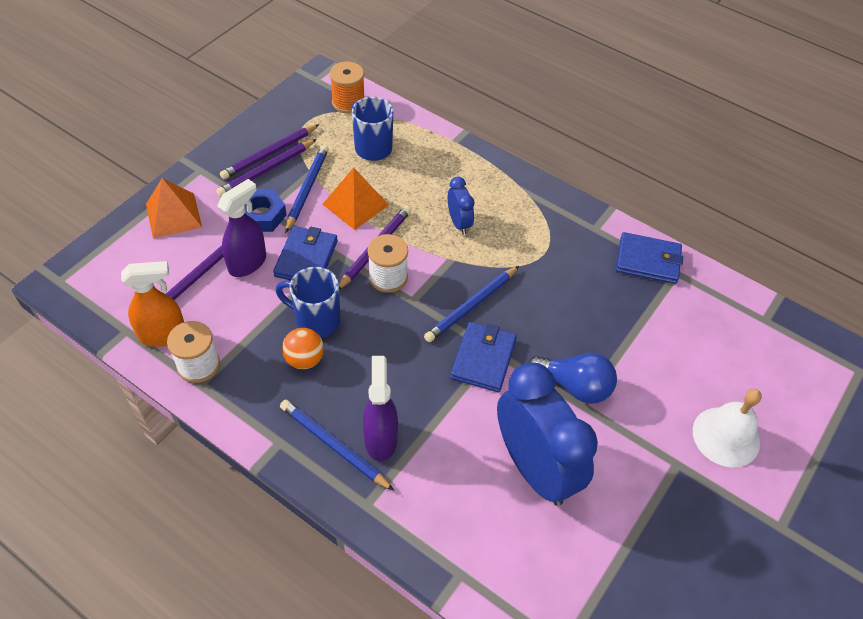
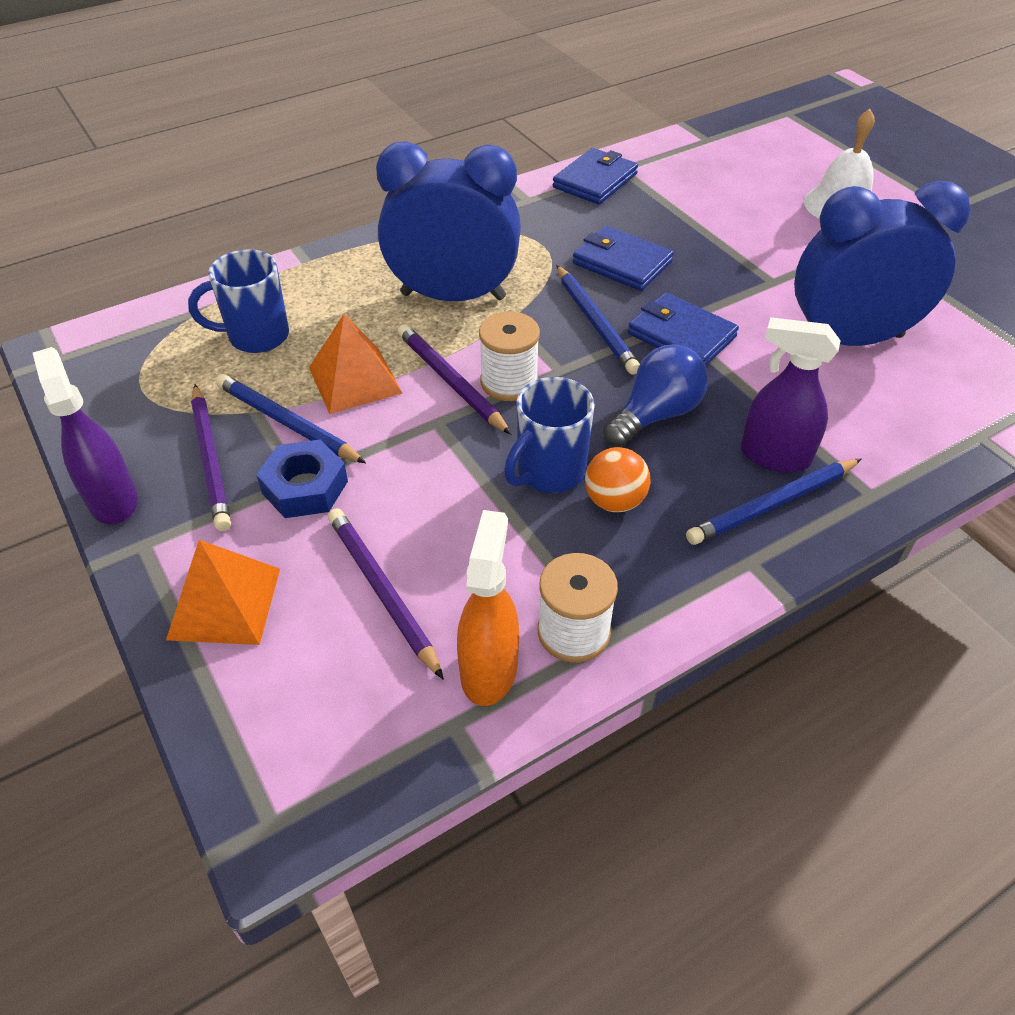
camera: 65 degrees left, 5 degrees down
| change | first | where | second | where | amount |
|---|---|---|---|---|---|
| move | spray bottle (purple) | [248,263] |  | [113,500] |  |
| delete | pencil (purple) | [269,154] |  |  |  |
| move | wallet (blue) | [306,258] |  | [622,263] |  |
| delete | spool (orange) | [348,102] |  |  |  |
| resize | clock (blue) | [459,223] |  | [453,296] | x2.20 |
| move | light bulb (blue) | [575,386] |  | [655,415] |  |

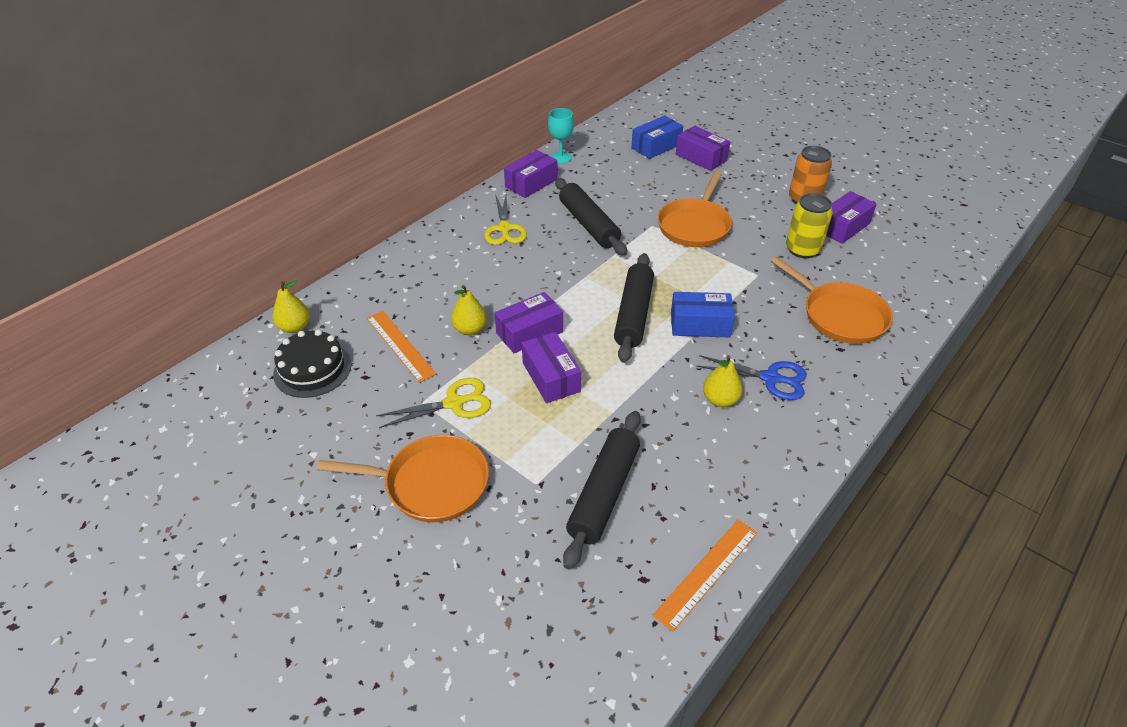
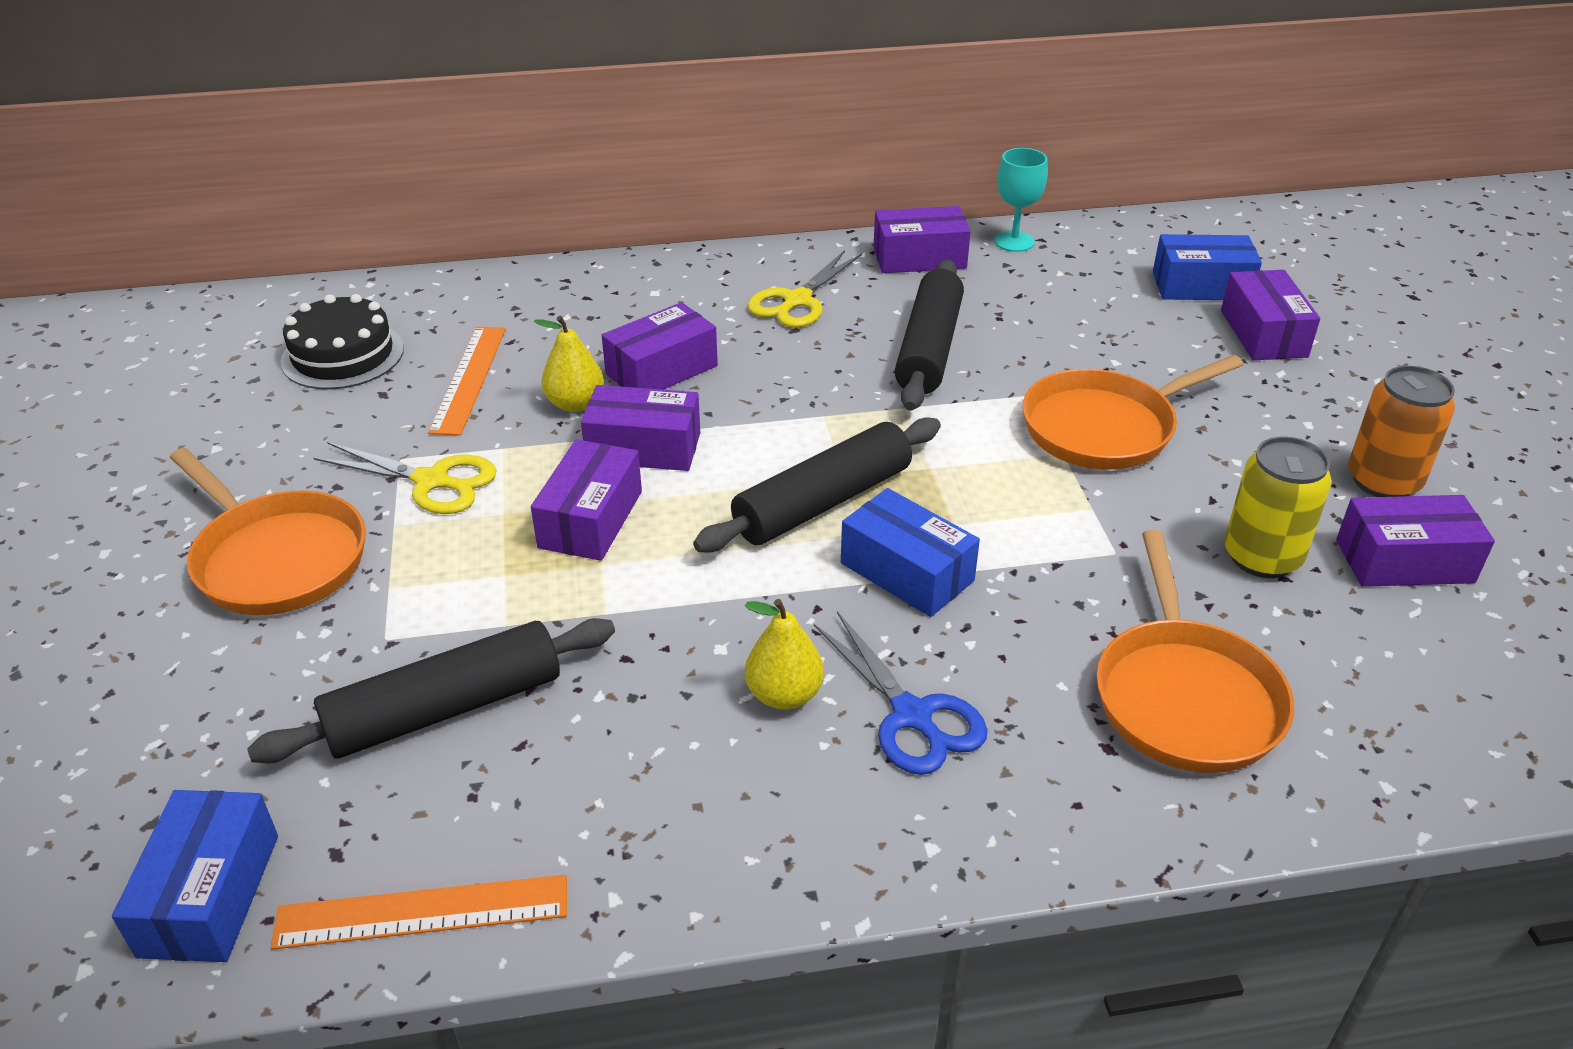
camera: 40 degrees right, 5 degrees down
| change | first | where | second | where | amount |
|---|---|---|---|---|---|
| delete | pear (yellow) | [295,327] |  |  |  |
| insert |  |  | box (blue) | [210,895] |  |
| insert |  |  | box (purple) | [661,370] |  |

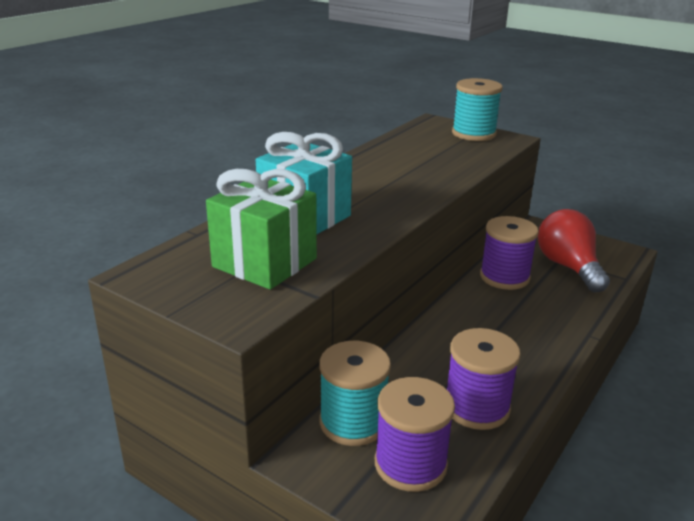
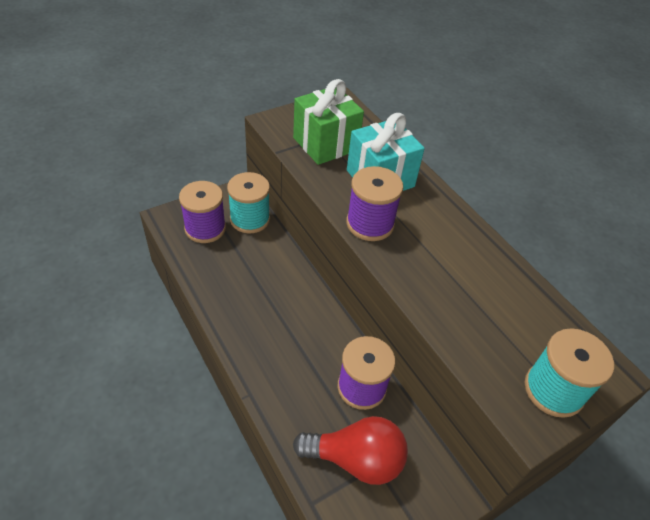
camera: 110 degrees right, 20 degrees up
| change | first | where | second | where | amount |
|---|---|---|---|---|---|
| move | spool (purple) | [476,407] |  | [370,224] |  |

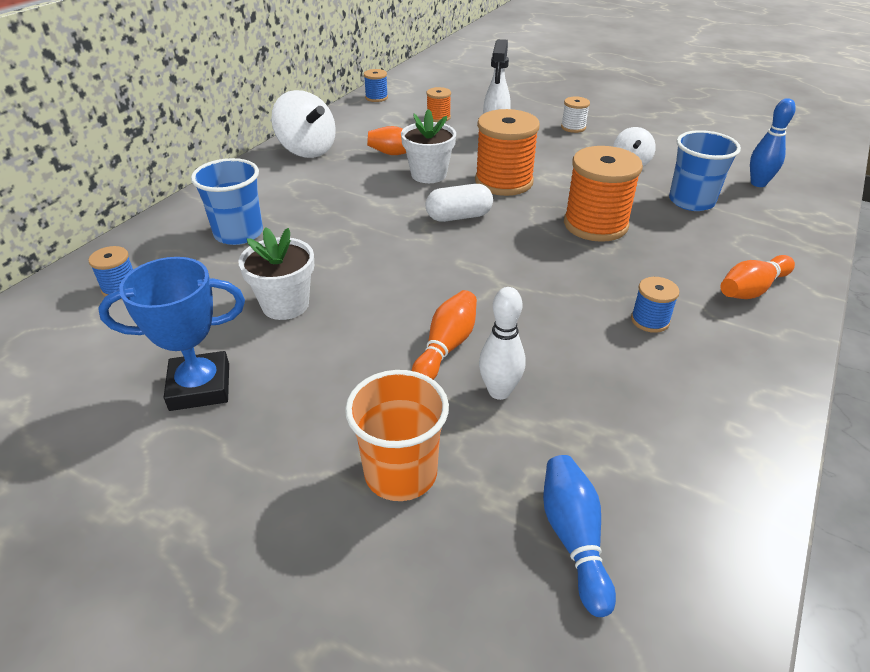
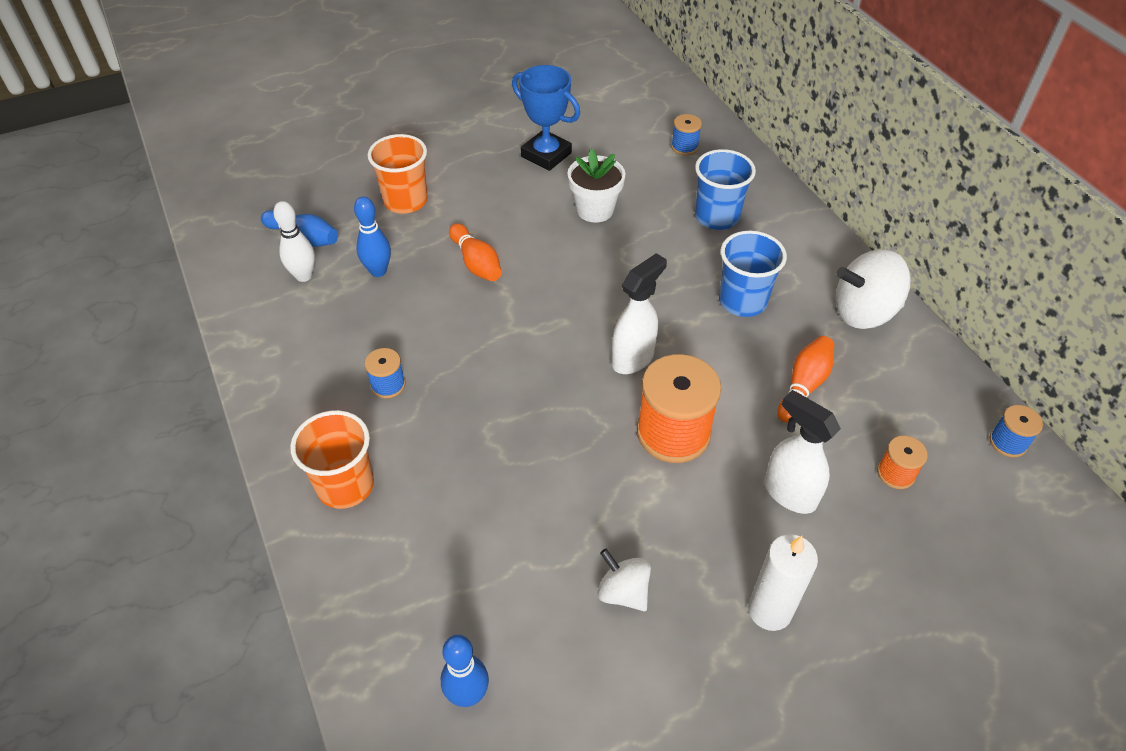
camera: 125 degrees right, 10 degrees up
| change | first | where | second | where | amount |
|---|---|---|---|---|---|
| rotate | trophy (blue) | [200,387] |  | [546,155] | 75 degrees counterclockwise |
| delete | flower pot (white) | [428,174] |  |  |  |
| replace | capsule (white) | [459,216] | spray bottle (white) | [633,358] |  |
| move | bowling pin (white) | [499,391] |  | [304,276] |  |
| replace | spool (white) | [573,127] | candle (white) | [769,610] |  |
| delete | spool (orange) | [595,224] |  |  |  |
| move | cup (blue) | [691,201] |  | [742,301] |  |
| replace | bowling pin (orange) | [751,289] | cup (orange) | [345,485] |  |
| insert |  |  | bowling pin (blue) | [378,271] |  |

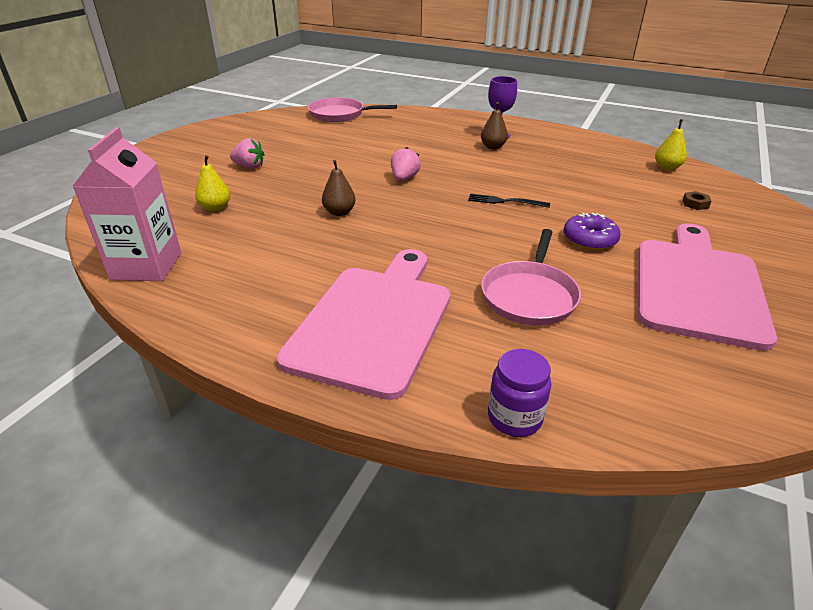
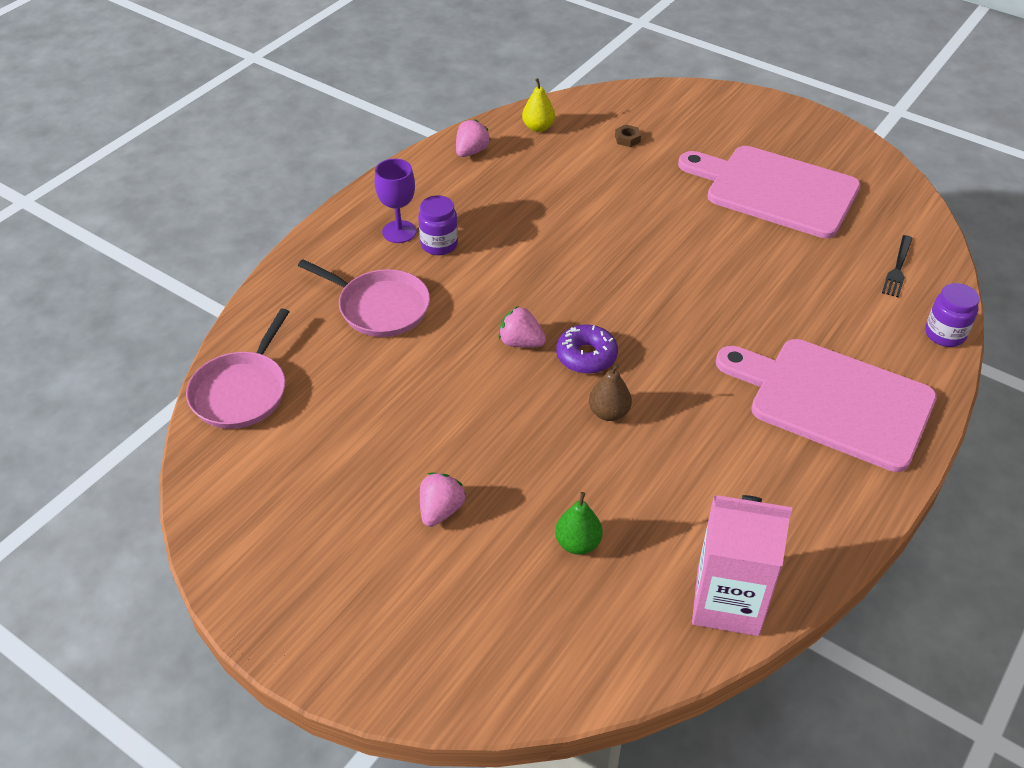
camera: 80 degrees left, 10 degrees up
| change | first | where | second | where | amount |
|---|---|---|---|---|---|
| recolor | pear (yellow) | [215,208] | pear (green) | [578,543] |  |
| move | fork (black) | [504,201] |  | [898,269] |  |
| replace | pear (brown) | [493,147] | jar (purple) | [439,244] |  |
| move | pan (pink) | [529,295] |  | [380,307] |  |
| move | donut (purple) | [589,239] |  | [586,356] |  |
| insert |  |  | strawberry (pink) | [471,152] |  |

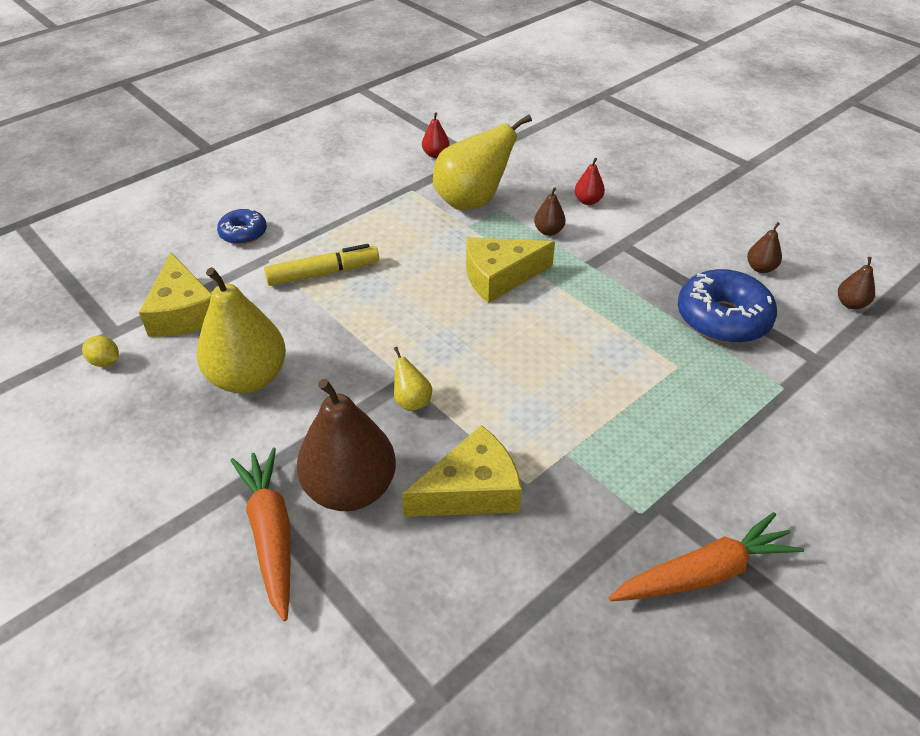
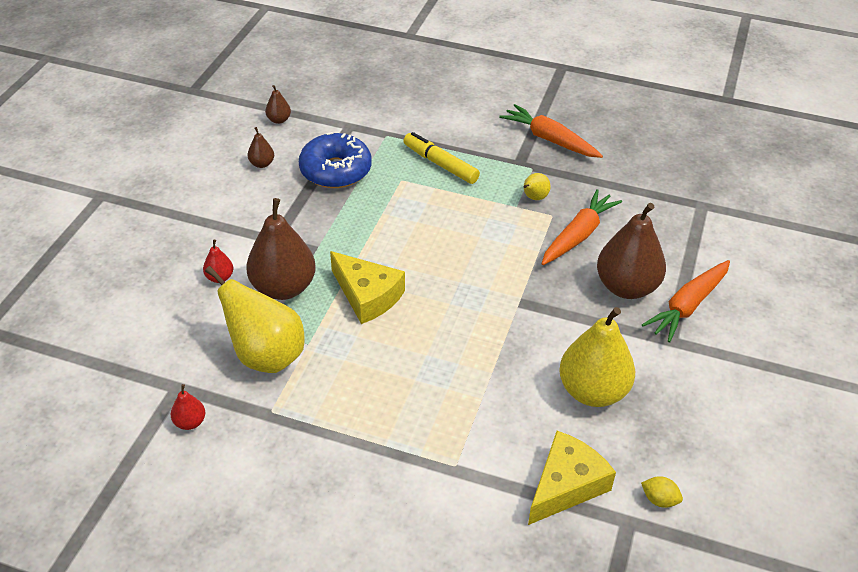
camera: 120 degrees left, 0 degrees up
| change | first | where | second | where | amount |
|---|---|---|---|---|---|
| rotate | lemon (yellow) | [105,362] |  | [659,500] | 60 degrees counterclockwise |
| delete | donut (blue) | [243,233] |  |  |  |
| move | marker (yellow) | [323,273] |  | [440,164] |  |
| move | pear (yellow) | [412,401] |  | [534,198] |  |
| replace | cheese (yellow) | [471,490] | carrot (orange) | [578,235] |  |
| resize | pear (brown) | [548,231] |  | [283,288] | x2.25 |

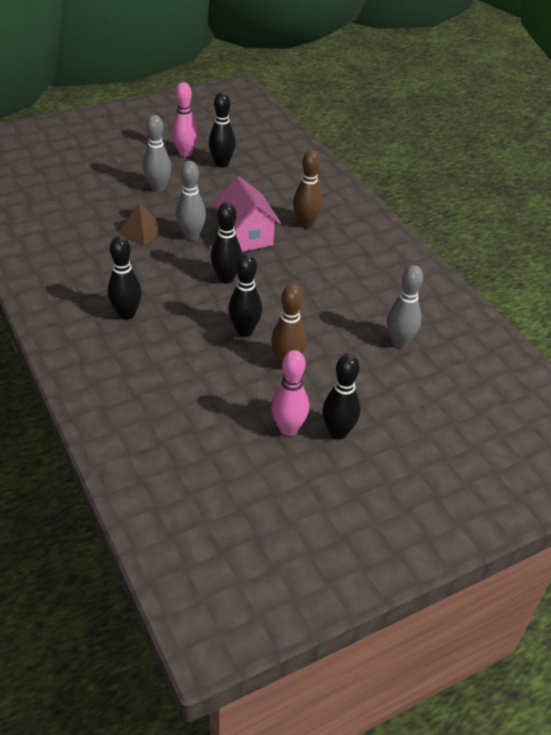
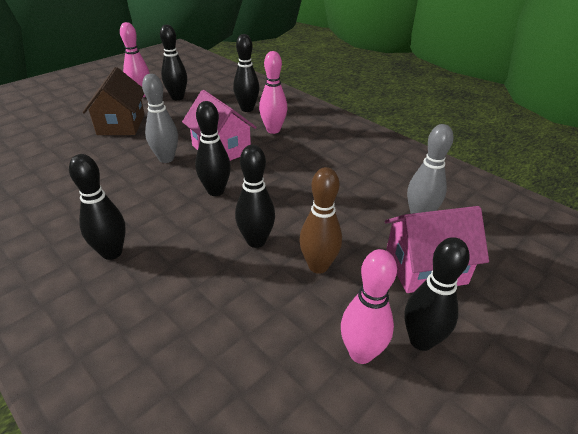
camera: 15 degrees left, 5 degrees down
| change | first | where | second | where | amount |
|---|---|---|---|---|---|
| delete | pyramid (brown) | [141,231] |  |  |  |
| replace | bowling pin (grey) | [158,188] | house (brown) | [121,124] |  |
| recolor | bowling pin (brown) | [306,224] | bowling pin (pink) | [273,130] |  |
| insert |  |  | bowling pin (black) | [247,109] |  |
| insert |  |  | house (pink) | [425,268] |  |

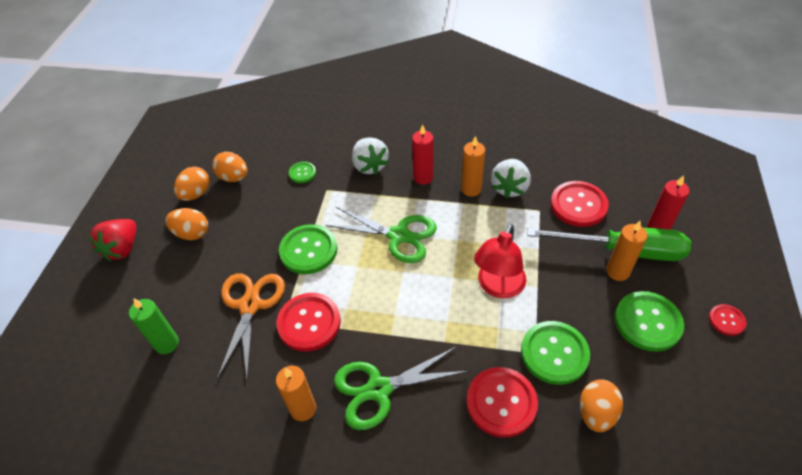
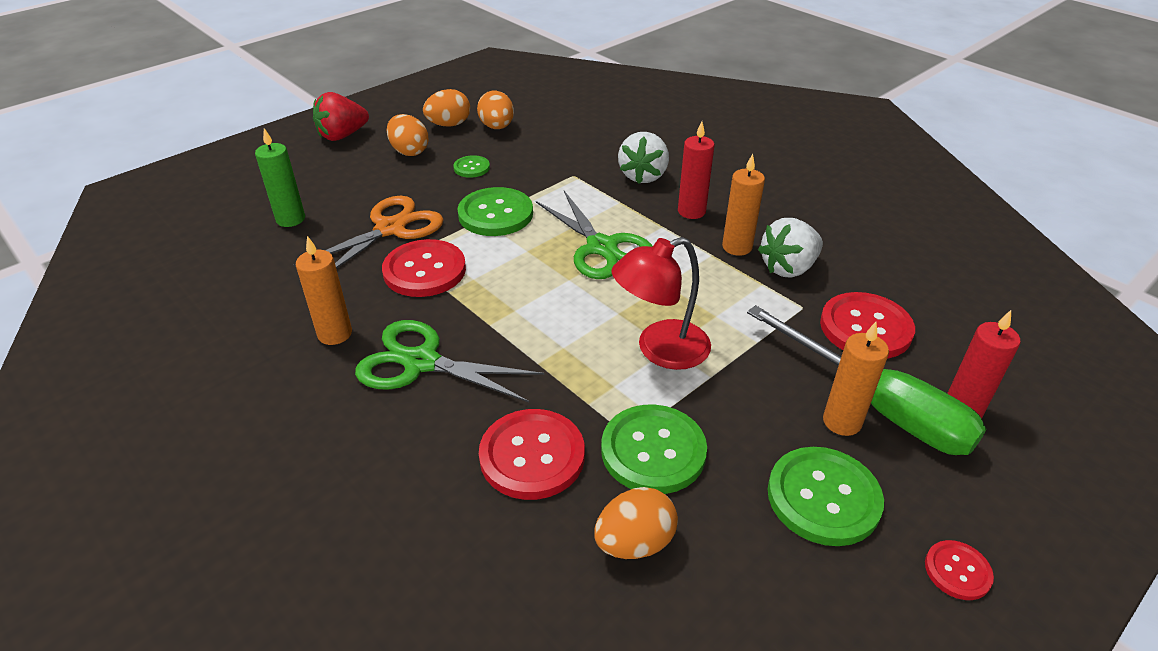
camera: 35 degrees right, 10 degrees down
| change | first | where | second | where | amount |
|---|---|---|---|---|---|
| move | button (green) | [302,173] |  | [471,168] |  |

